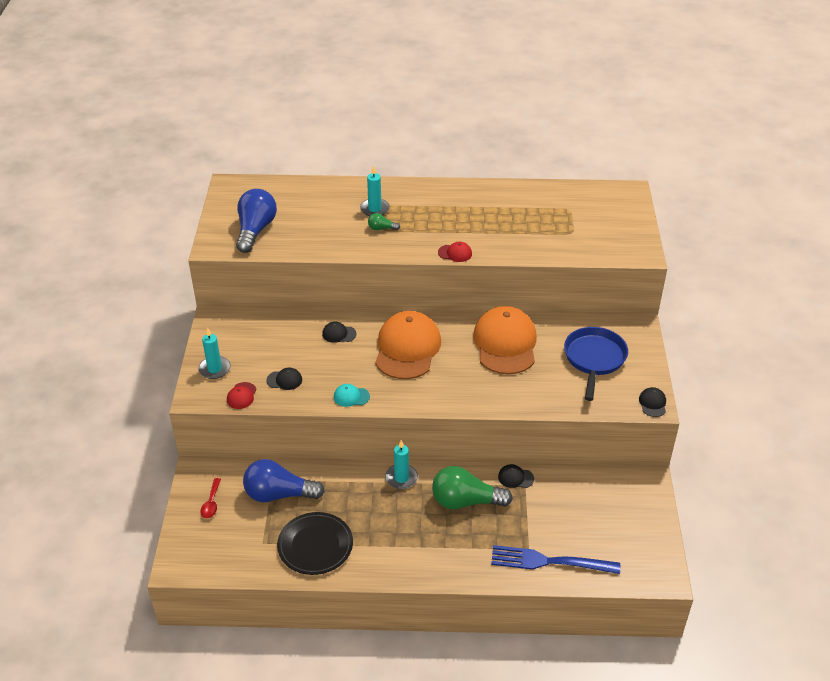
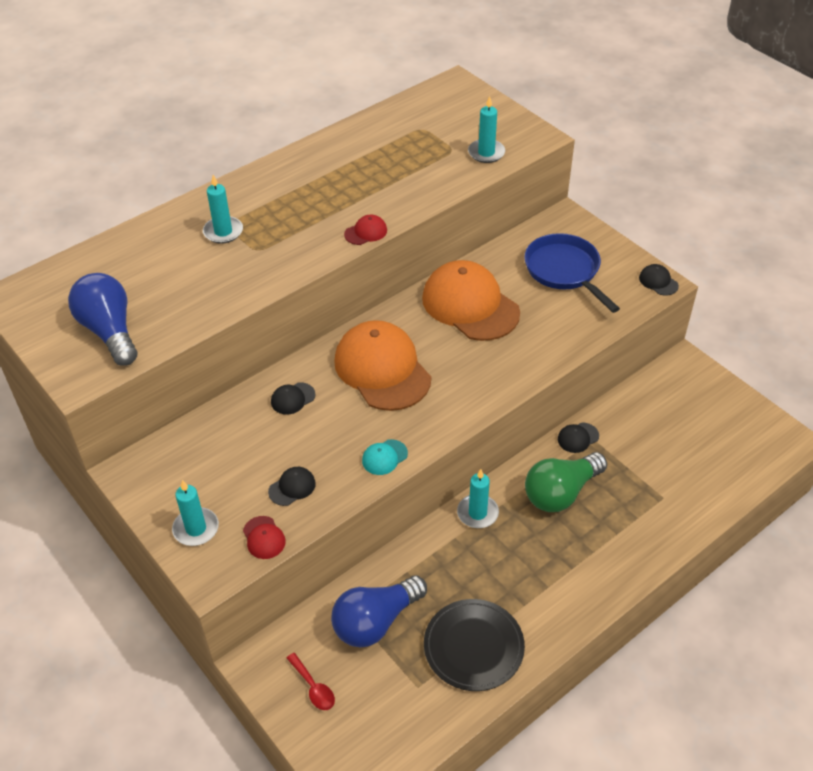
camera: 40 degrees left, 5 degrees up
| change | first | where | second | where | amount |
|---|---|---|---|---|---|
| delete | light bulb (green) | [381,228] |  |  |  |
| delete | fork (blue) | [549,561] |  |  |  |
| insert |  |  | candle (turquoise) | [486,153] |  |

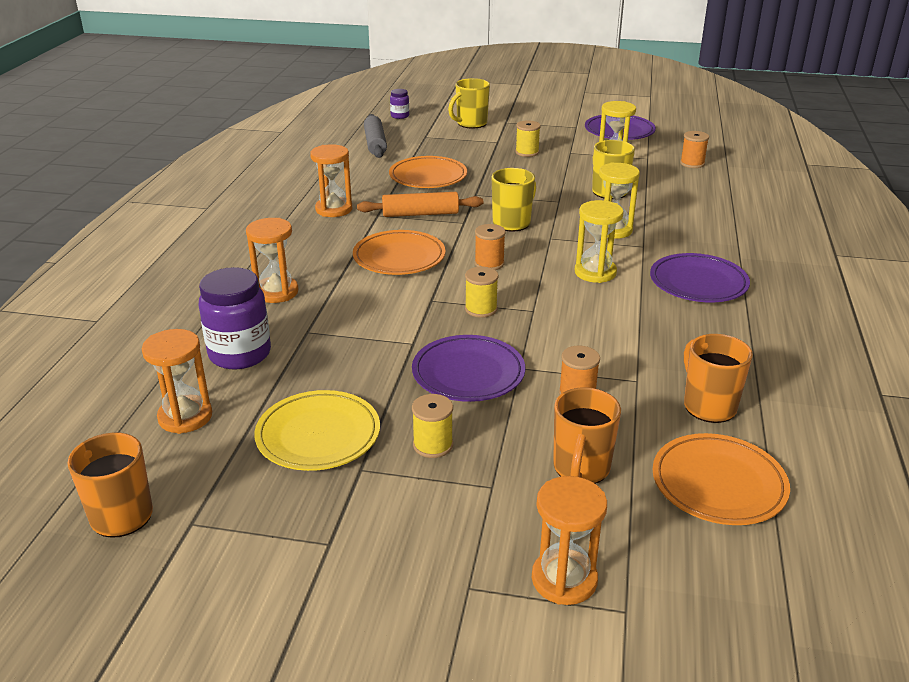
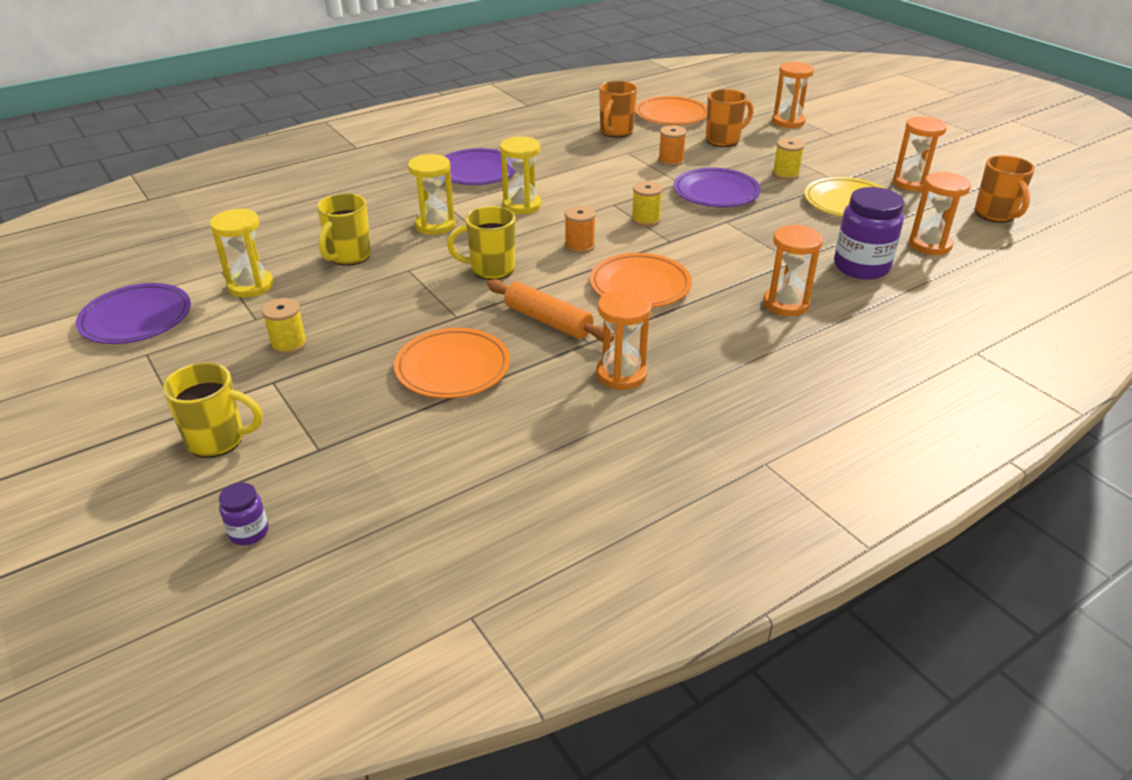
camera: 135 degrees left, 5 degrees up
| change | first | where | second | where | amount |
|---|---|---|---|---|---|
| delete | rolling pin (grey) | [375,143] |  |  |  |
| delete | spool (orange) | [692,163] |  |  |  |
| insert |  |  | hourglass (orange) | [911,183] |  |

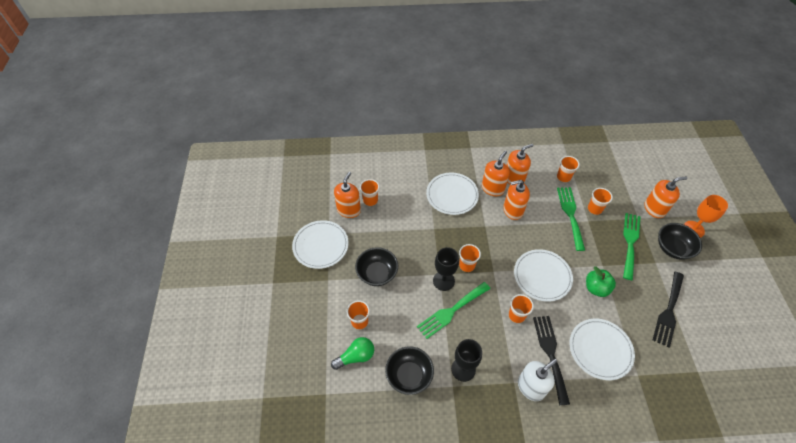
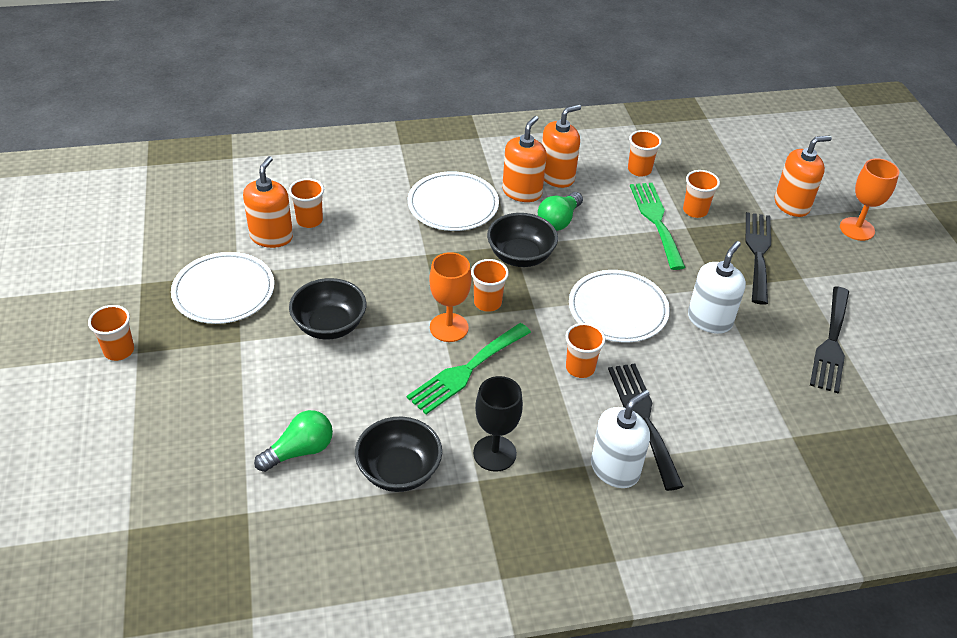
camera: 10 degrees left, 10 degrees down
| change | first | where | second | where | amount |
|---|---|---|---|---|---|
| move | cup (orange) | [359,321] |  | [119,351] |  |
| recolor | goblet (black) | [443,281] | goblet (orange) | [449,327] |  |
| replace | soap dispenser (orange) | [512,210] | light bulb (green) | [559,220] |  |
| delete | plate (white) | [600,349] |  |  |  |
| replace | apple (green) | [596,288] | soap dispenser (white) | [709,320] |  |
| recolor | fork (green) | [630,242] | fork (black) | [758,253] |  |
| move | bowl (black) | [672,248] |  | [520,256] |  |

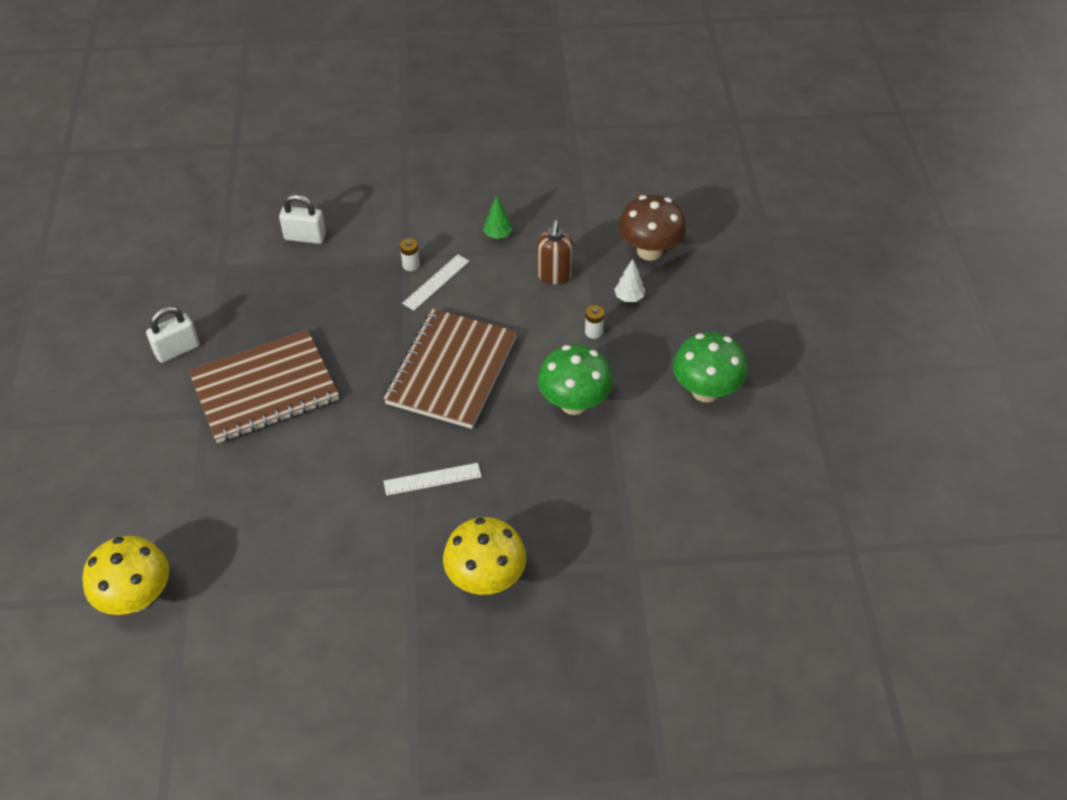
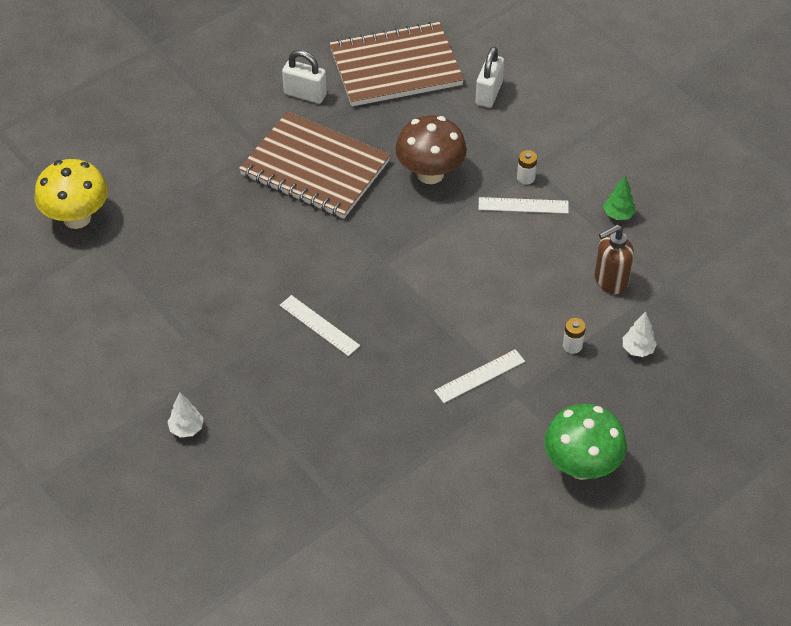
camera: 55 degrees right, 0 degrees up
| change | first | where | second | where | amount |
|---|---|---|---|---|---|
| rotate | padlock (white) | [305,237] |  | [489,93] | 45 degrees clockwise |
| move | notebook (brown) | [452,371] |  | [396,67] |  |
| delete | mushroom (yellow) | [485,578] |  |  |  |
| replace | mushroom (green) | [574,403] | ruler (white) | [479,376] |  |
| move | mushroom (brown) | [649,251] |  | [430,174] |  |
| insert |  |  | tree (white) | [186,429] |  |

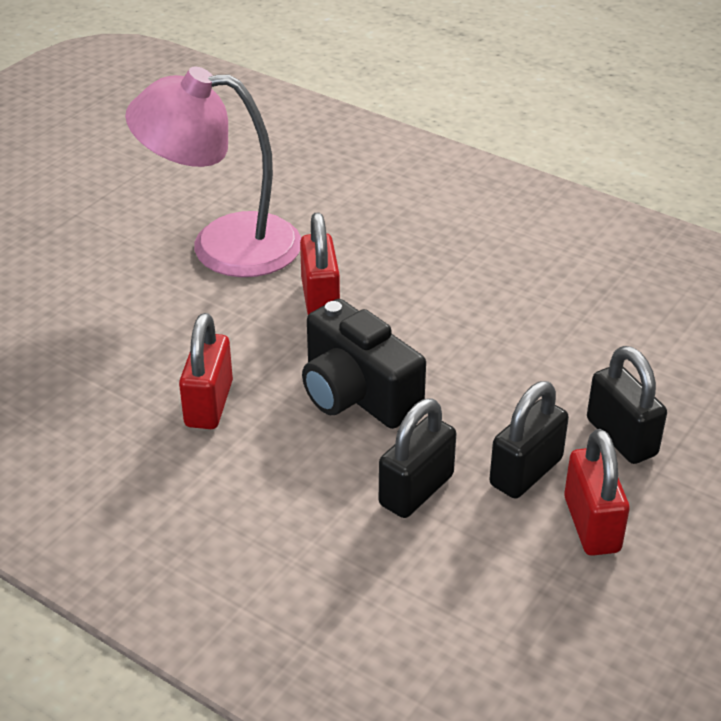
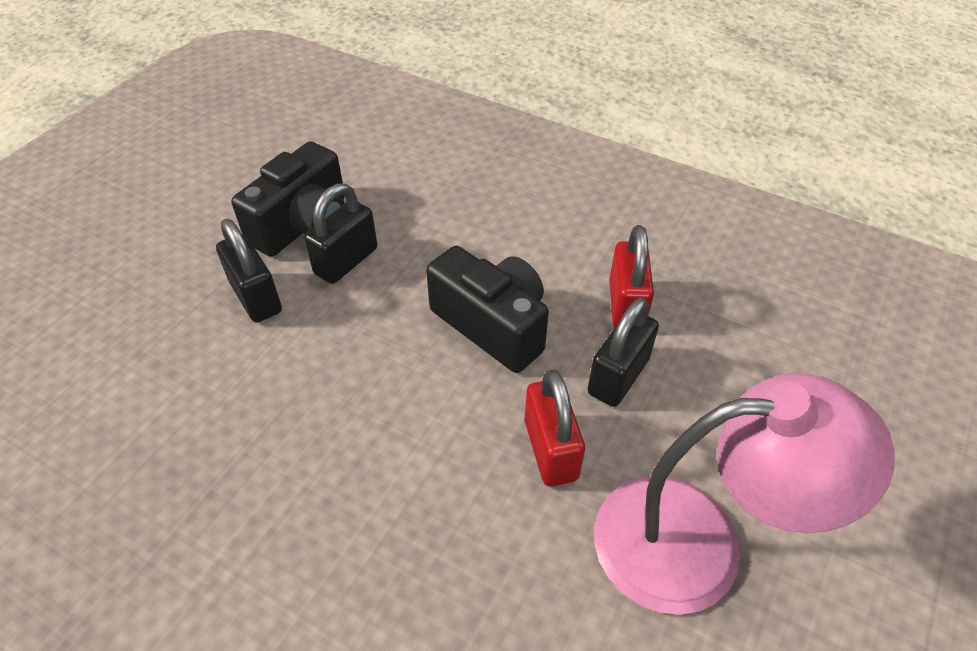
camera: 175 degrees right, 10 degrees up
| change | first | where | second | where | amount |
|---|---|---|---|---|---|
| move | padlock (black) | [416,490] |  | [618,376] |  |
| replace | padlock (red) | [591,524] | camera (black) | [304,224] |  |

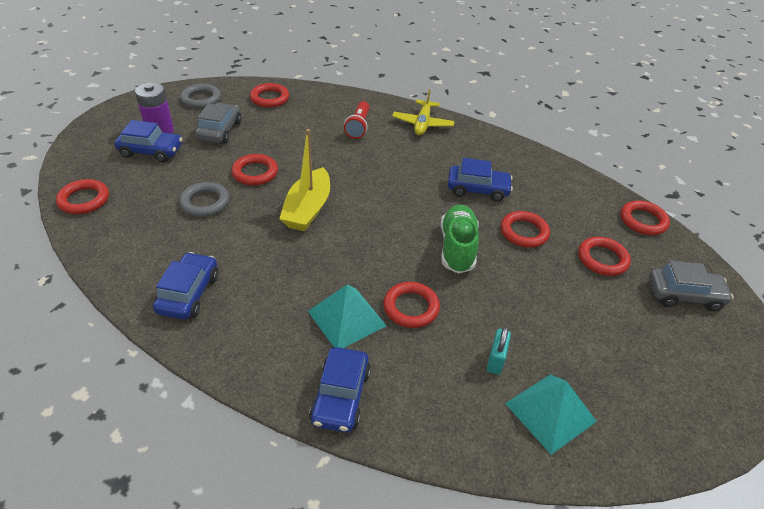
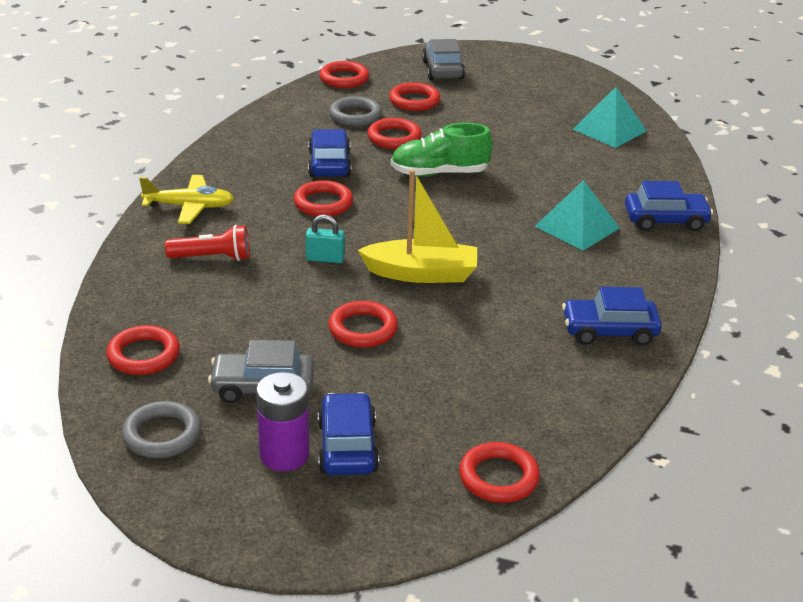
camera: 100 degrees left, 10 degrees down
| change | first | where | second | where | amount |
|---|---|---|---|---|---|
| move | ring (grey) | [205,202] |  | [355,116] |  |
| move | ring (red) | [411,307] |  | [323,203] |  |
| move | padlock (turquoise) | [495,360] |  | [325,259] |  |

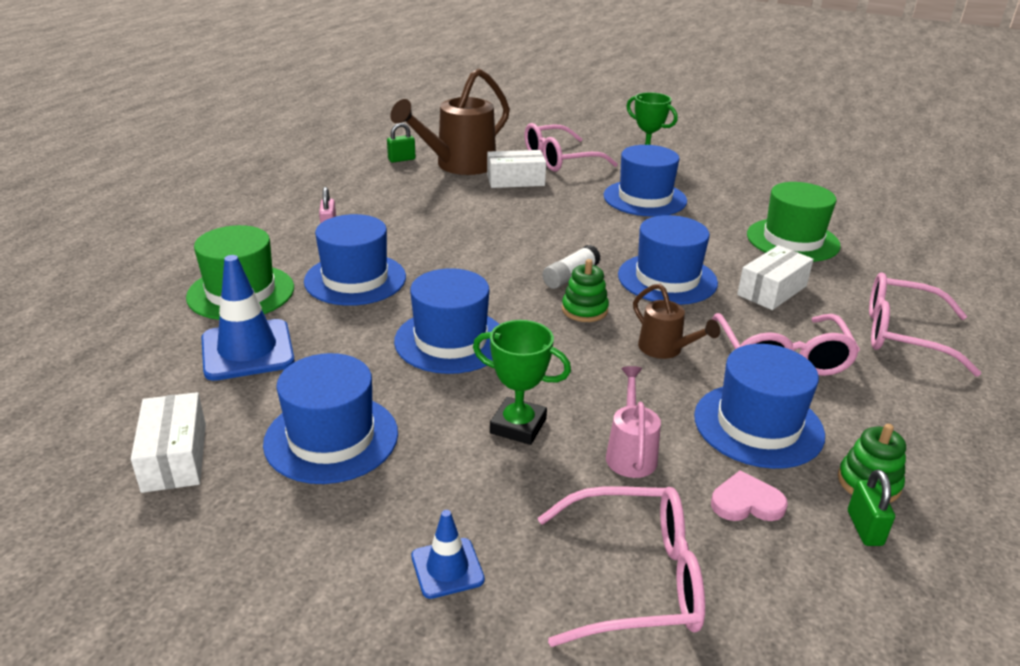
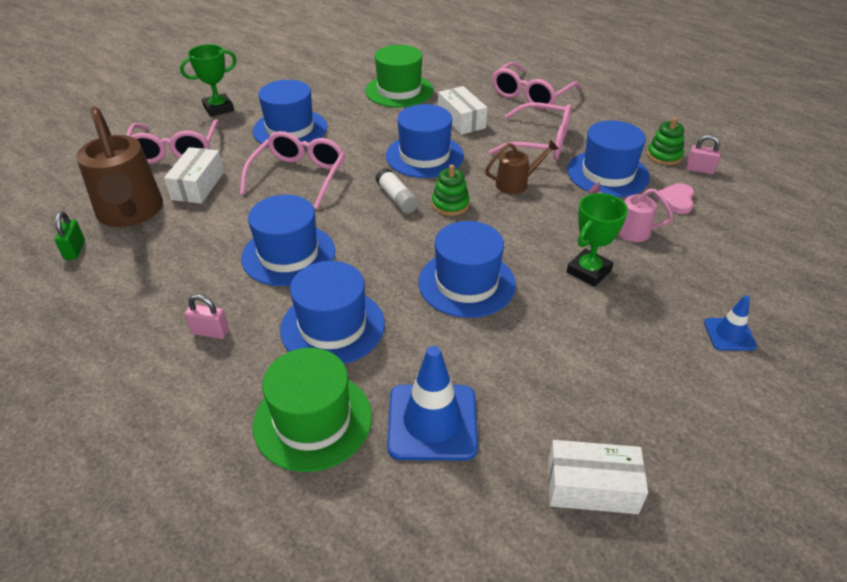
camera: 70 degrees left, 10 degrees up
| change | first | where | second | where | amount |
|---|---|---|---|---|---|
| move | hat (blue) | [331,438] |  | [288,254] |  |
| move | glasses (pink) | [635,578] |  | [299,176] |  |
| recolor | padlock (green) | [864,528] | padlock (pink) | [699,170] |  |

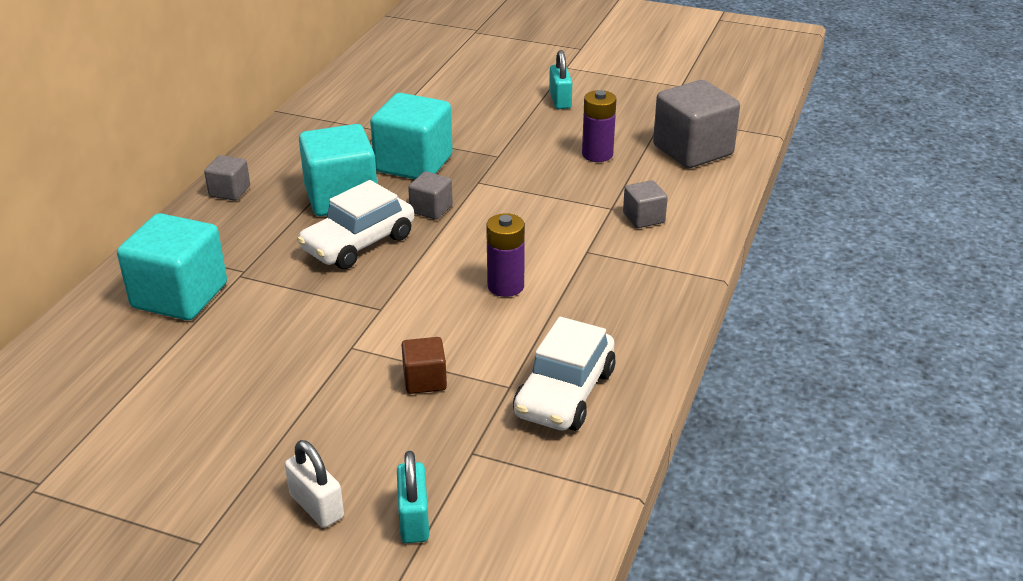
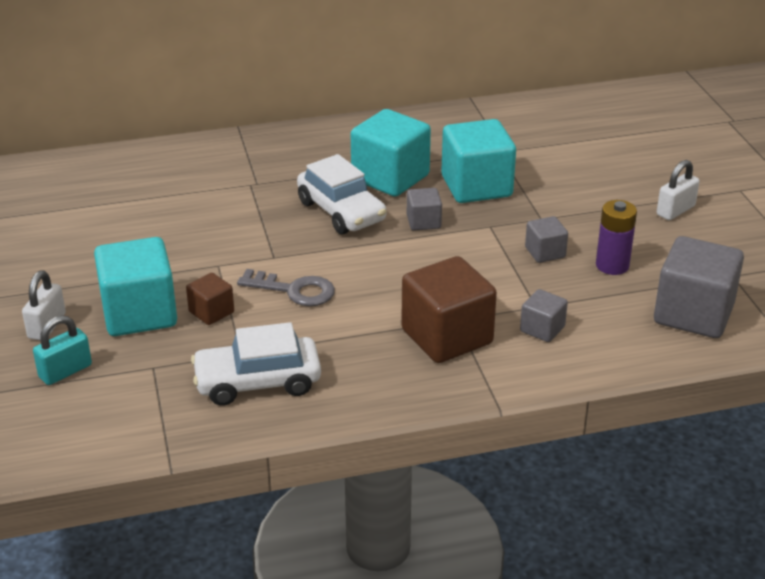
camera: 55 degrees right, 0 degrees up
| change | first | where | second | where | amount |
|---|---|---|---|---|---|
| move | cube (turquoise) | [180,296] |  | [139,313] |  |
| move | cube (grey) | [230,191] |  | [545,252] |  |
| rotate | car (white) | [358,243] |  | [341,211] | 135 degrees counterclockwise |
| delete | battery (purple) | [505,286] |  |  |  |
| recolor | padlock (turquoise) | [560,100] | padlock (white) | [675,210] |  |
| insert |  |  | key (grey) | [294,290] |  |
| insert |  |  | cube (brown) | [447,337] |  |

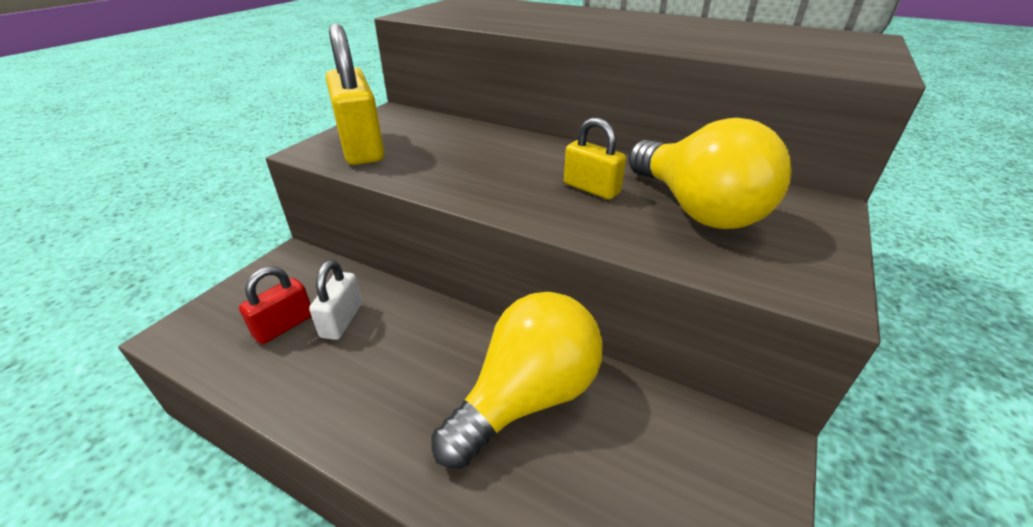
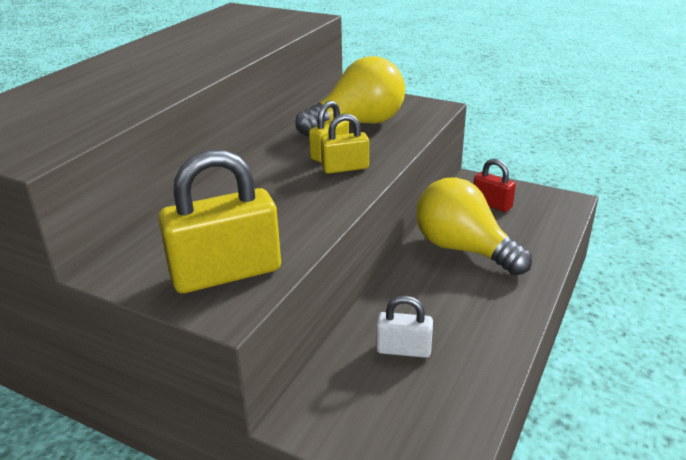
camera: 90 degrees left, 5 degrees down
| change | first | where | second | where | amount |
|---|---|---|---|---|---|
| move | padlock (red) | [284,326] |  | [492,204] |  |
| insert |  |  | padlock (yellow) | [345,168] |  |

